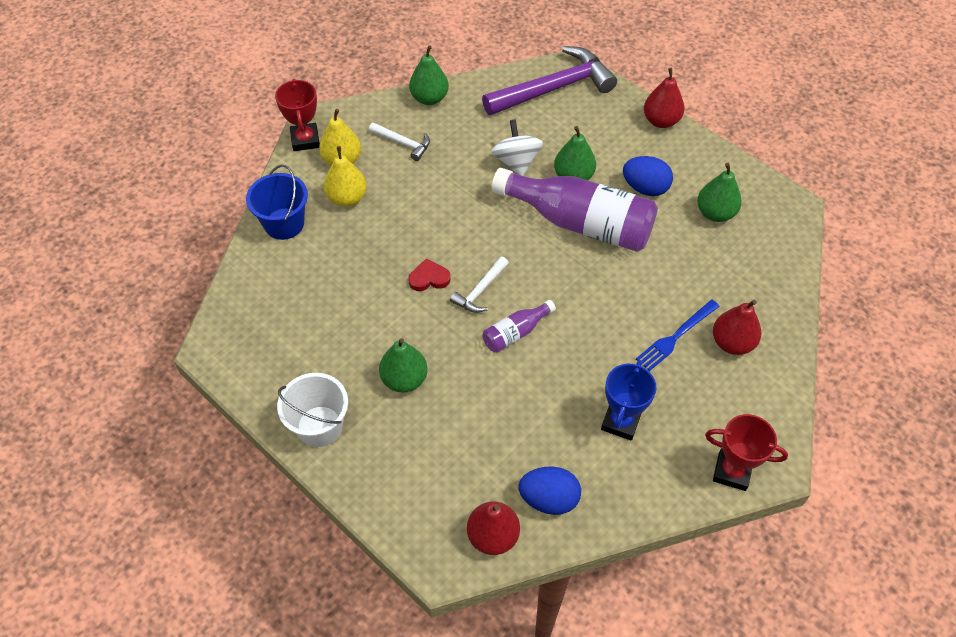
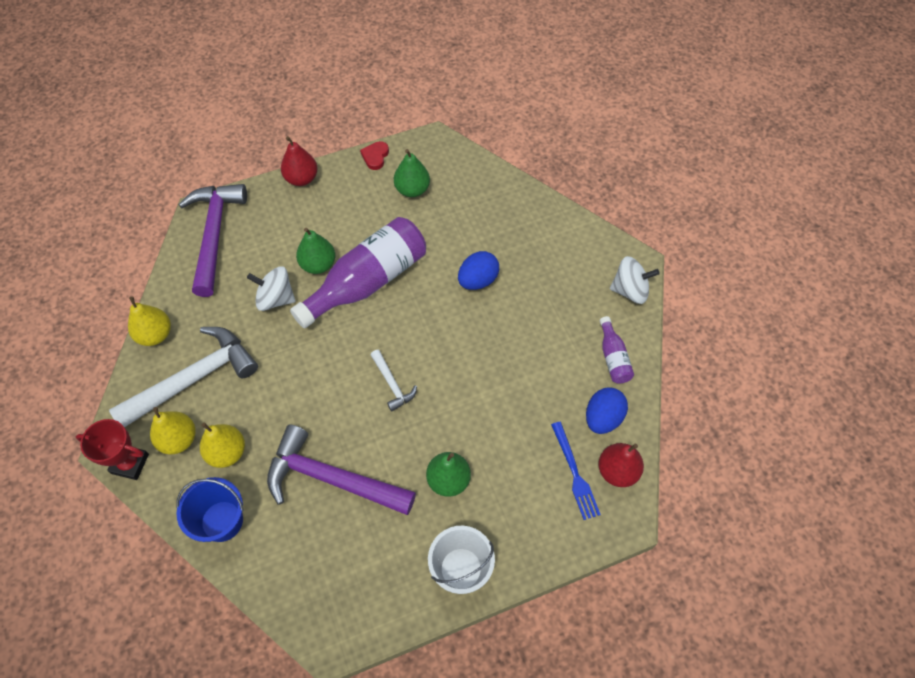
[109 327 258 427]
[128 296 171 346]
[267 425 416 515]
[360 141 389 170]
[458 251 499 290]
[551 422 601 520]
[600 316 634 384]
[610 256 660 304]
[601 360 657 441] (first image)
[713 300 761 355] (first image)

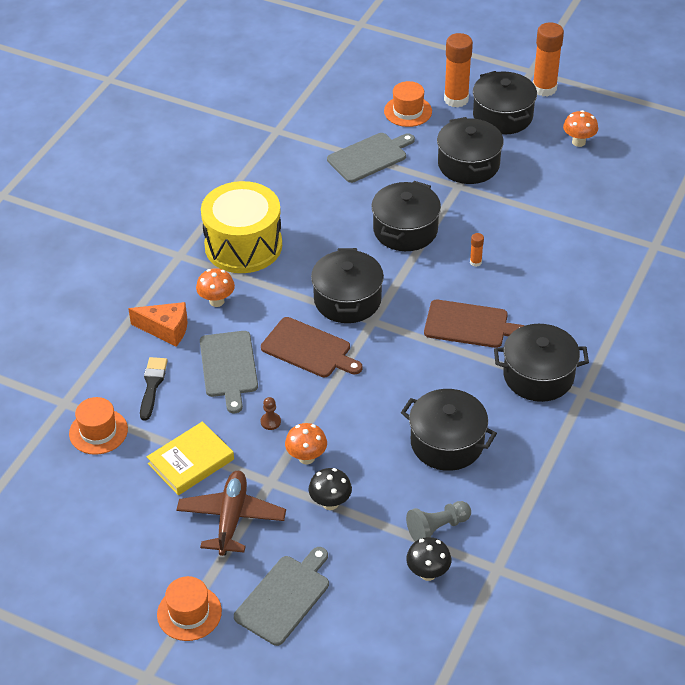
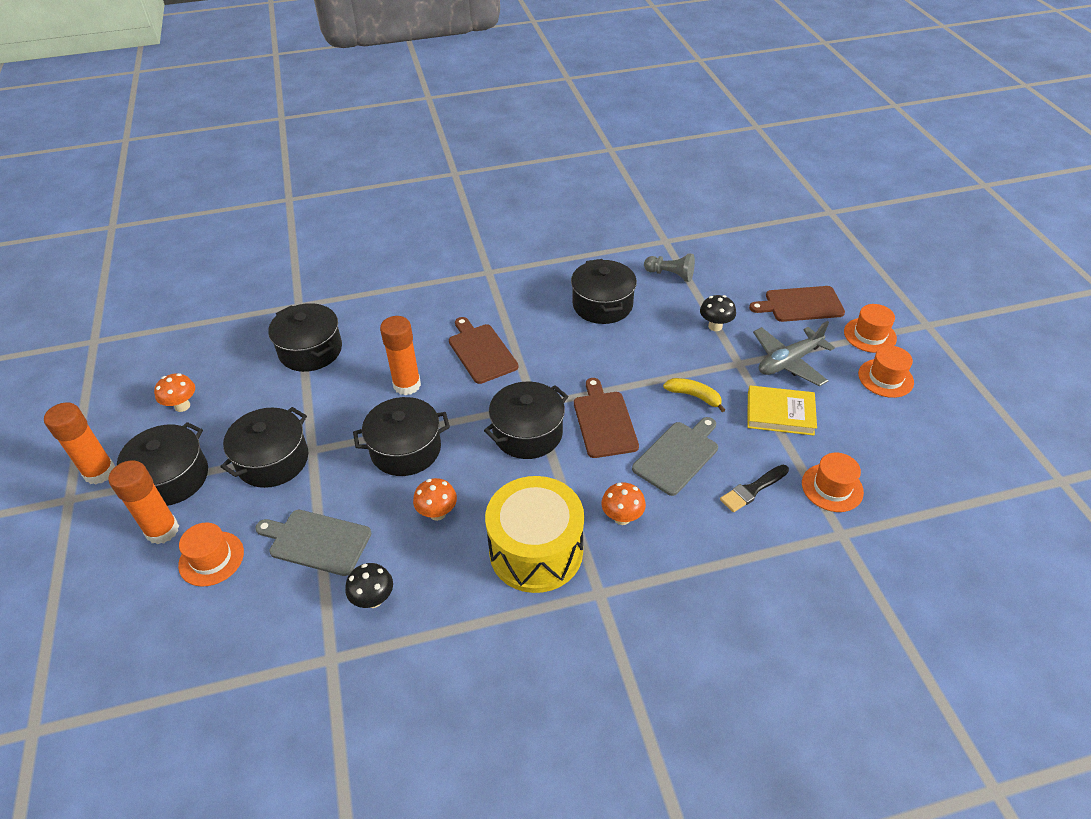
[268 303 342 372]
[345 563 393 608]
[380 316 421 395]
[413 478 457 521]
[663 378 725 412]
[749 286 845 322]
[753 321 835 386]
[858 346 914 398]
[128 302 187 347] (first image)

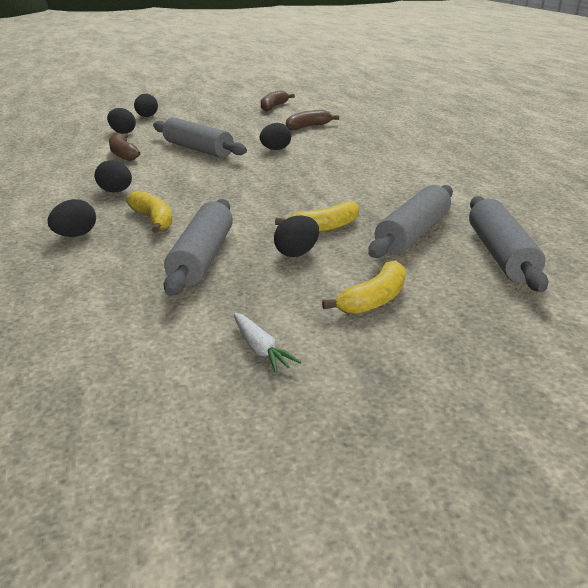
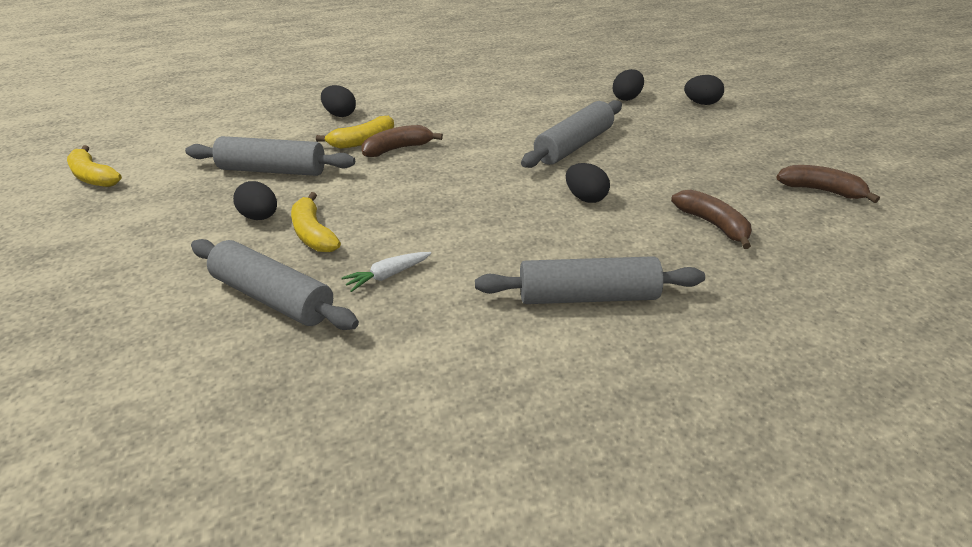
[67 145 122 187]
[342 252 431 292]
[361 125 443 157]
[475 256 705 304]
[95 160 132 193] (first image)

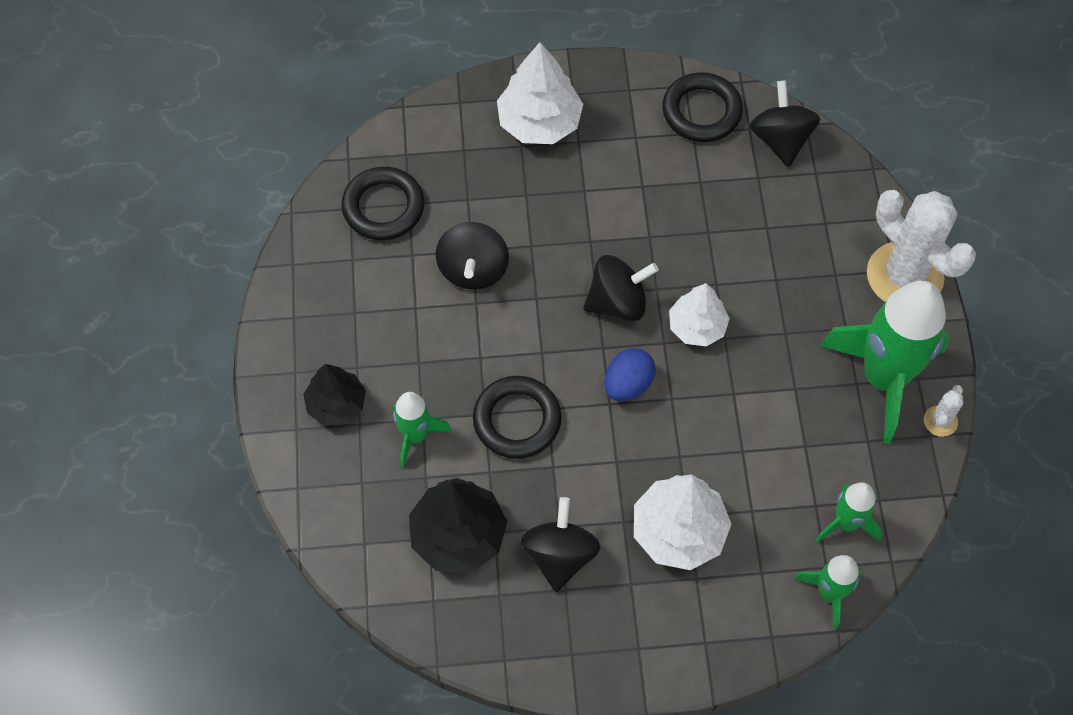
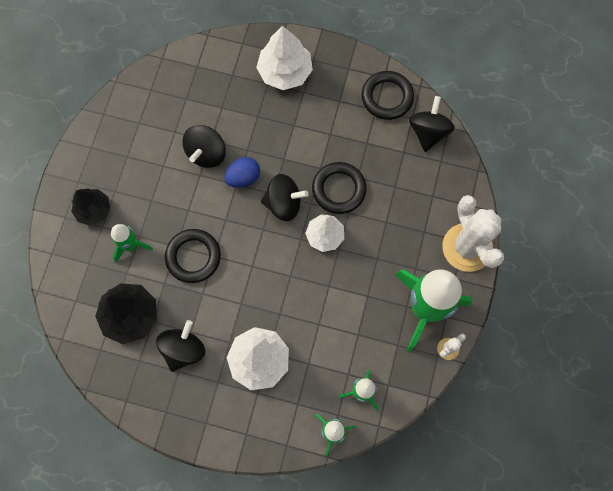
[225 157 260 188]
[312 162 367 214]

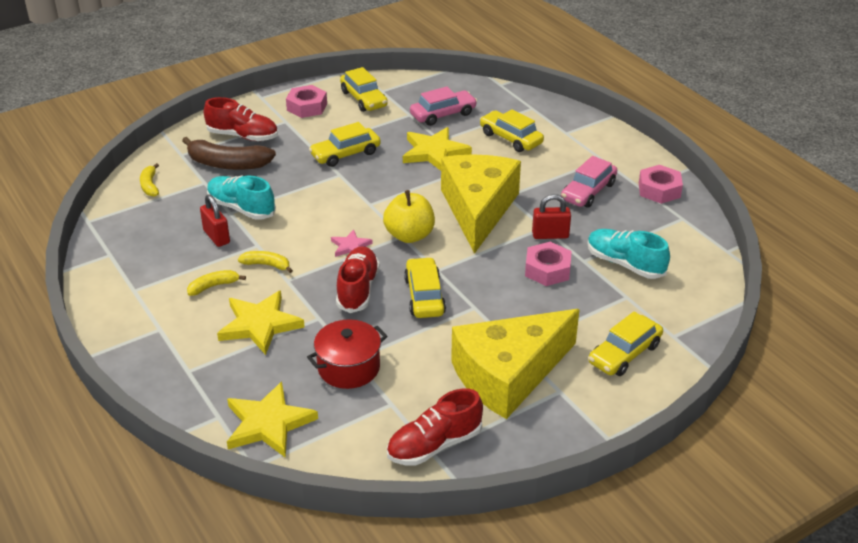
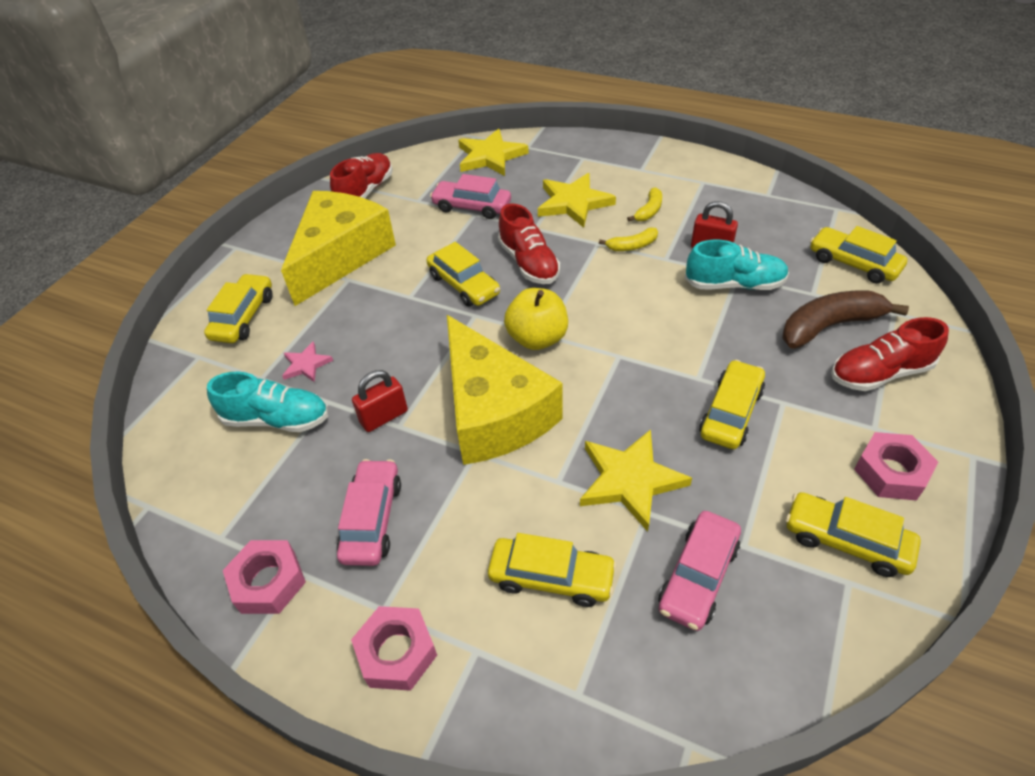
[282 341 333 382]
[351 606 437 691]
[430 174 511 219]
[810 226 907 284]

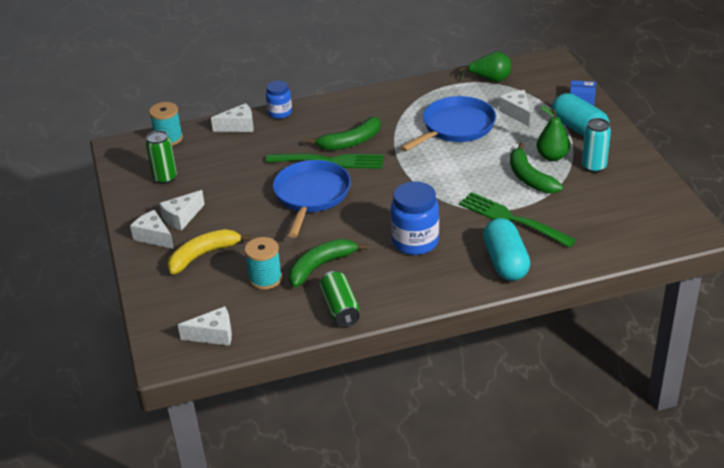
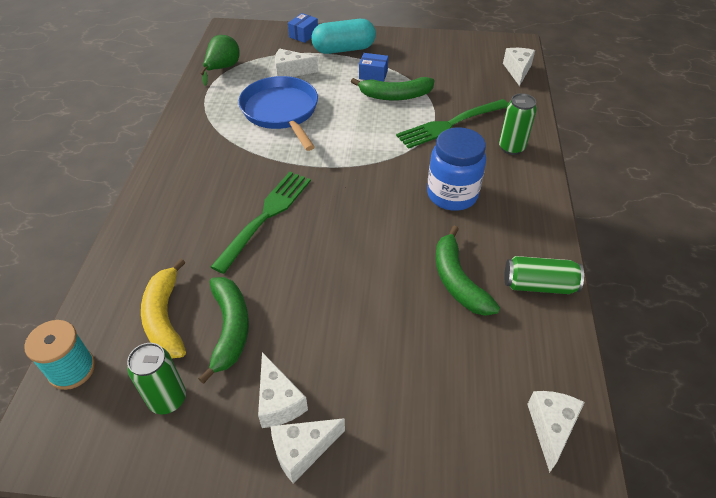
[141 258 186 358]
[198 277 249 384]
[359 53 388 82]
[499 93 537 155]
[503 48 535 86]
[245 237 282 290] (first image)
[266 81 292 119] (first image)
[273 160 351 238] (first image)
[582 118 611 173] (first image)

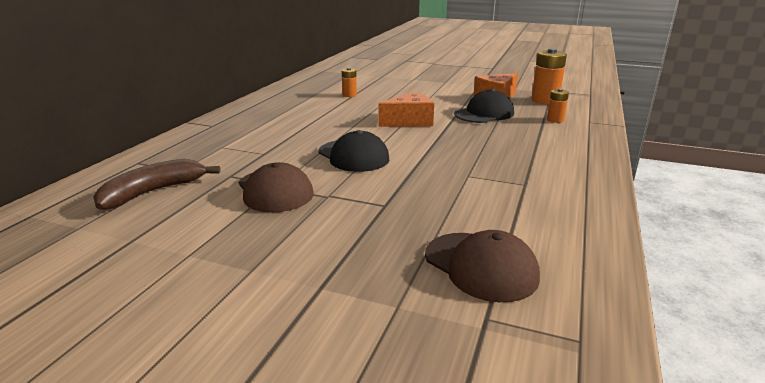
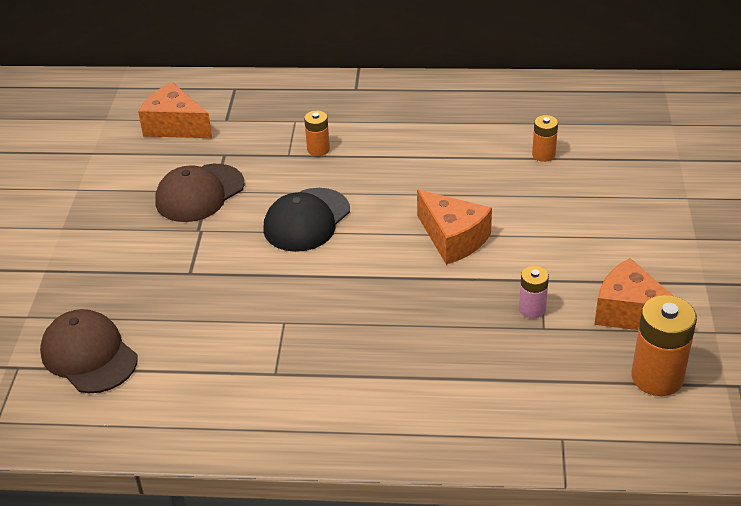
[40 309 138 393]
[138 82 212 138]
[304 111 330 156]
[519 266 549 318]

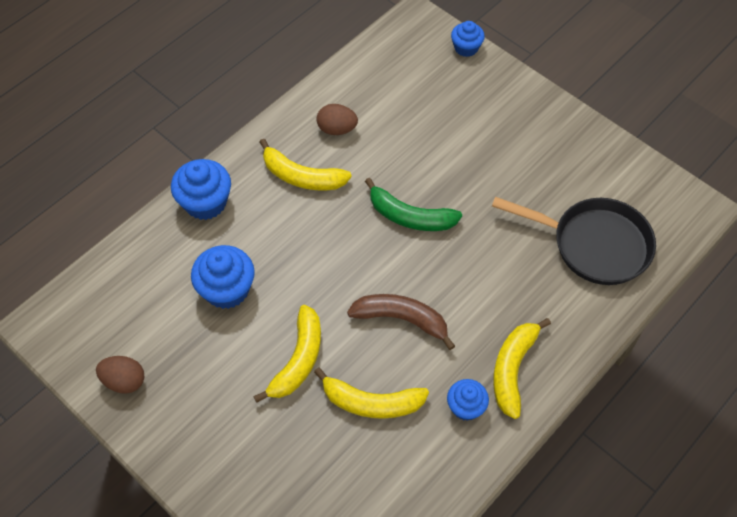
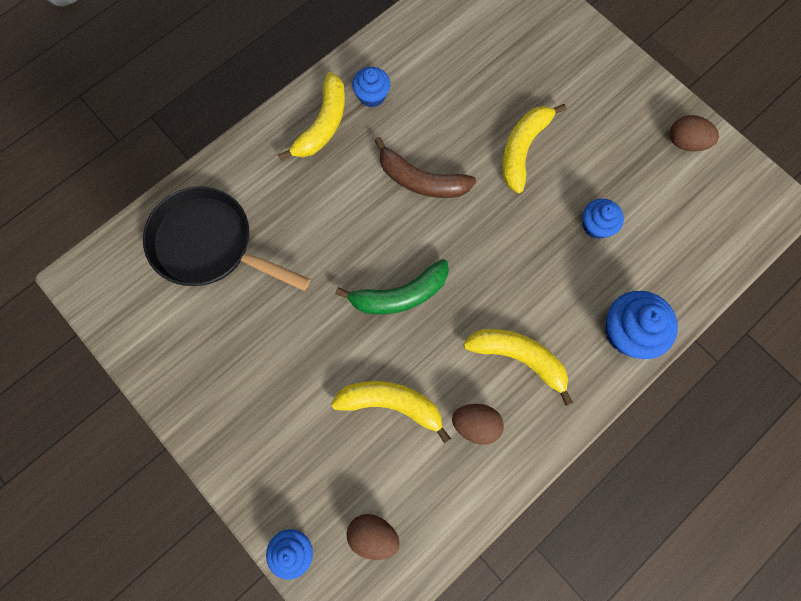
[331 381 451 444]
[335 259 449 315]
[347 514 400 560]
[583 199 624 239]

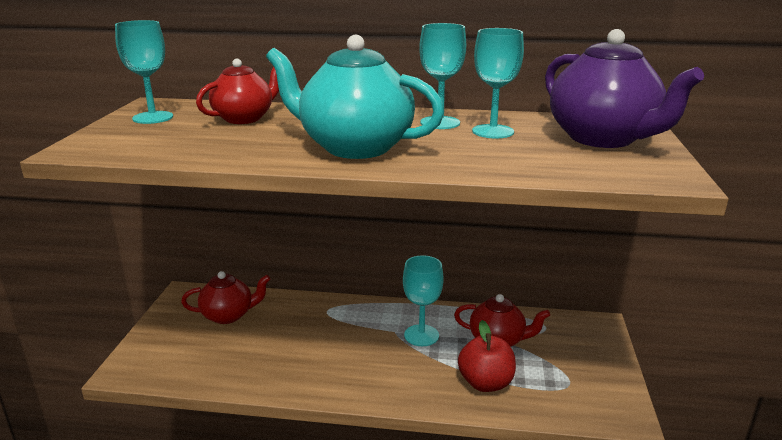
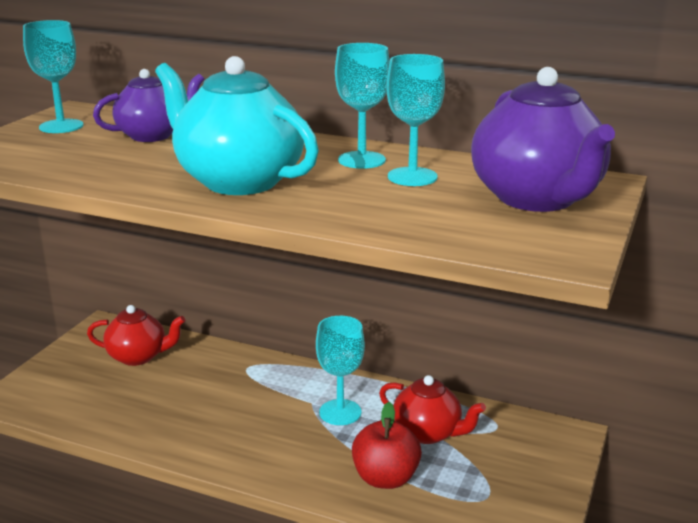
[93 69 204 142]

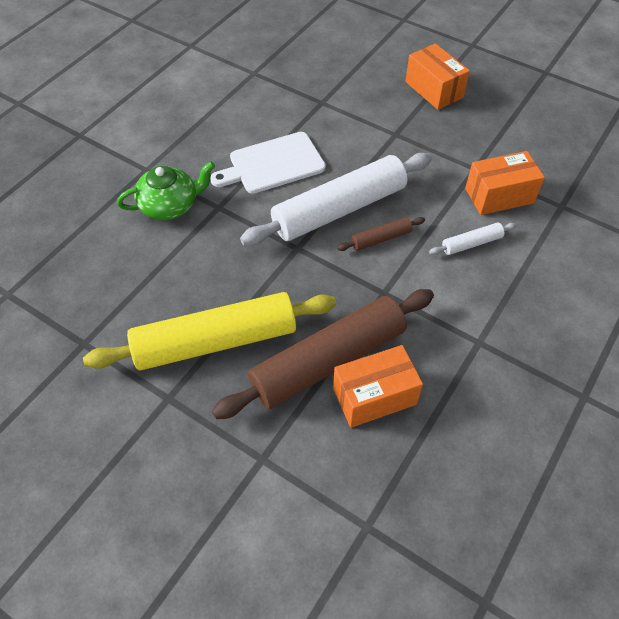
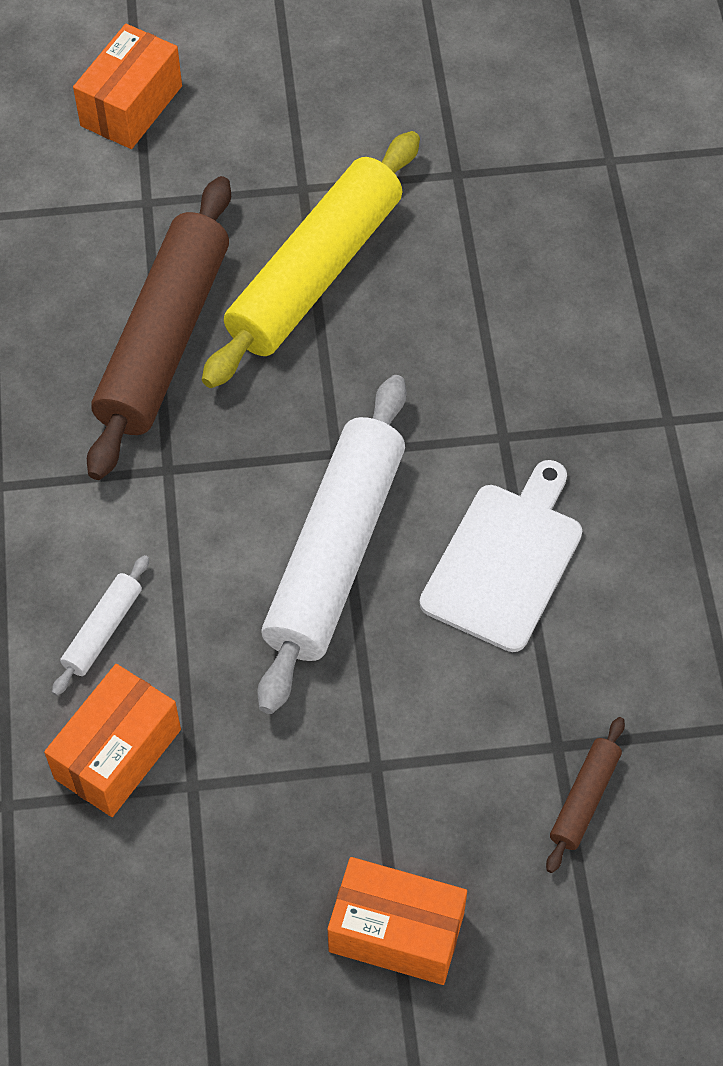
[73 24 182 149]
[546 717 625 873]
[117 161 215 220] (first image)

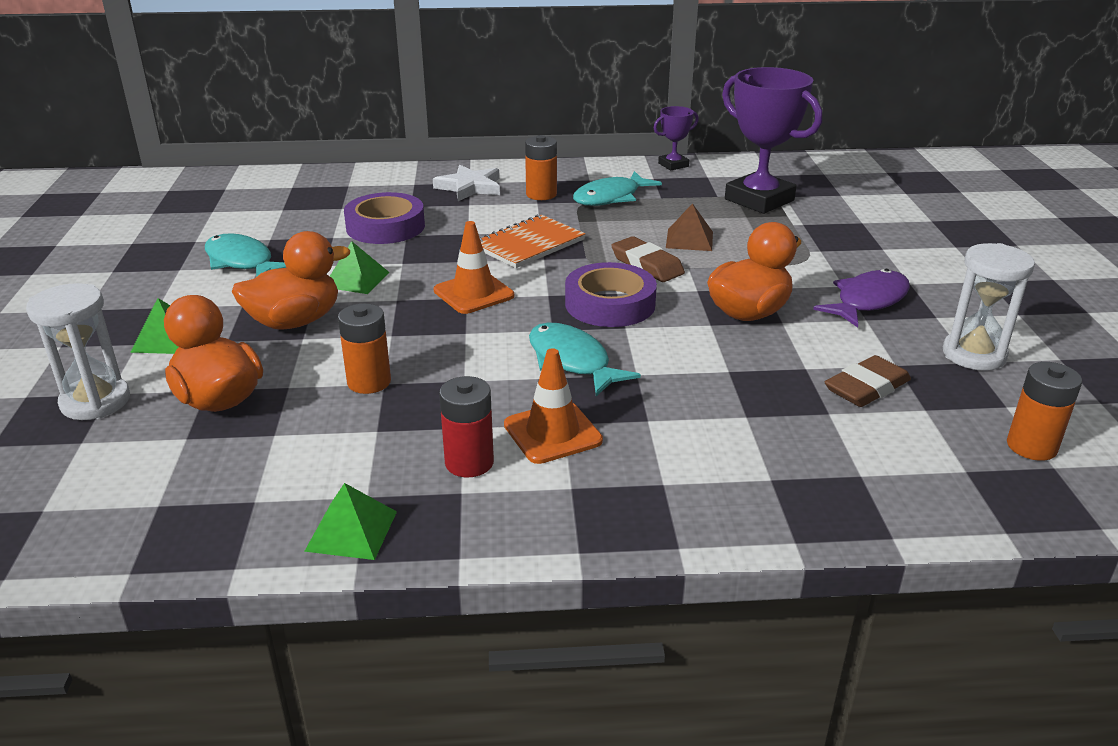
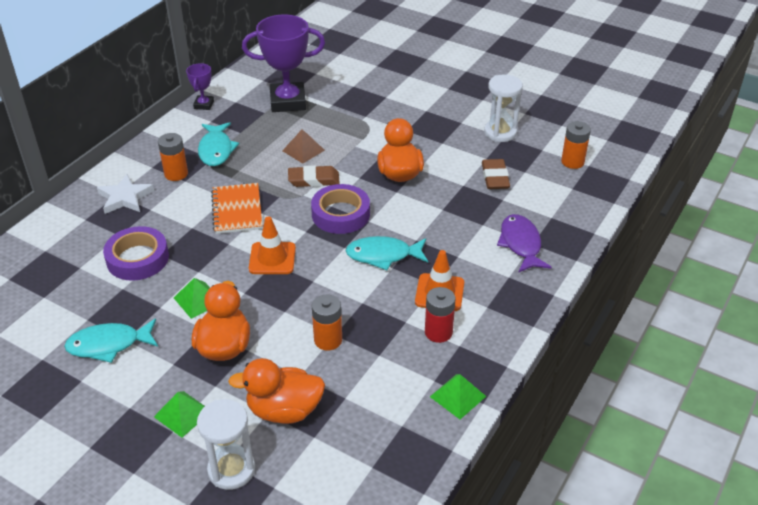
[497 214 552 273]

